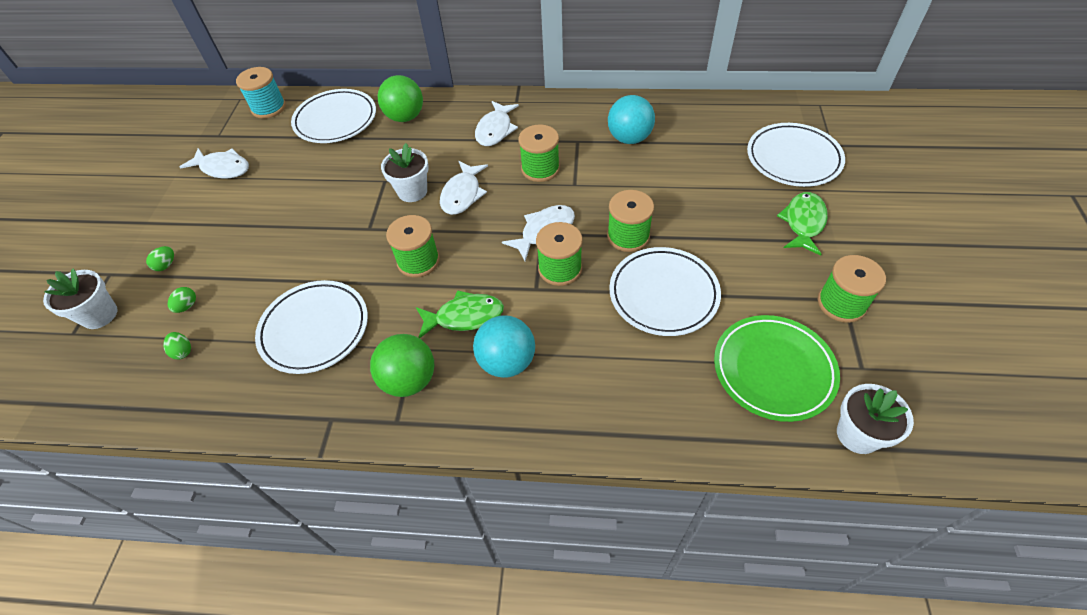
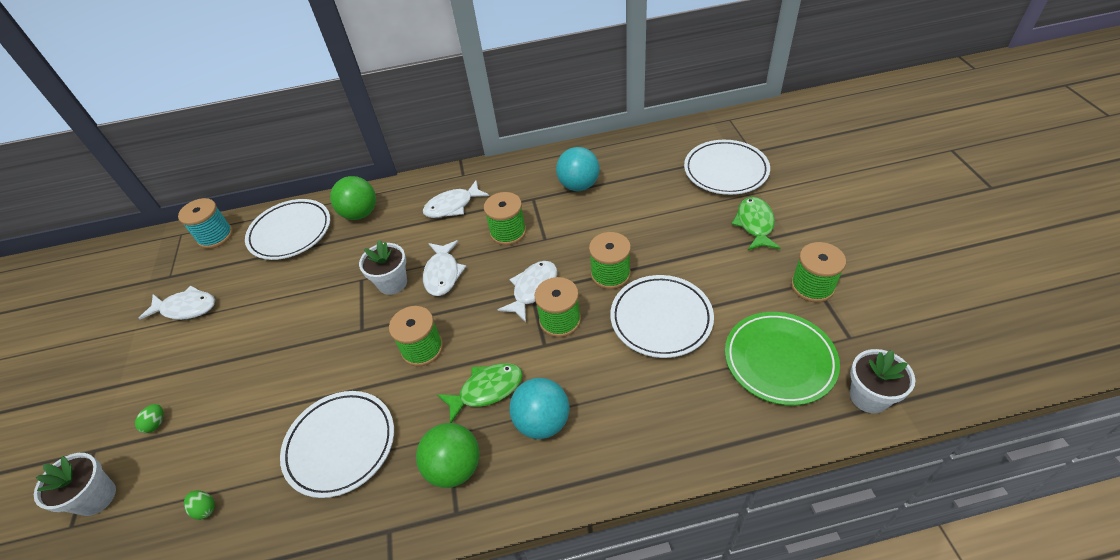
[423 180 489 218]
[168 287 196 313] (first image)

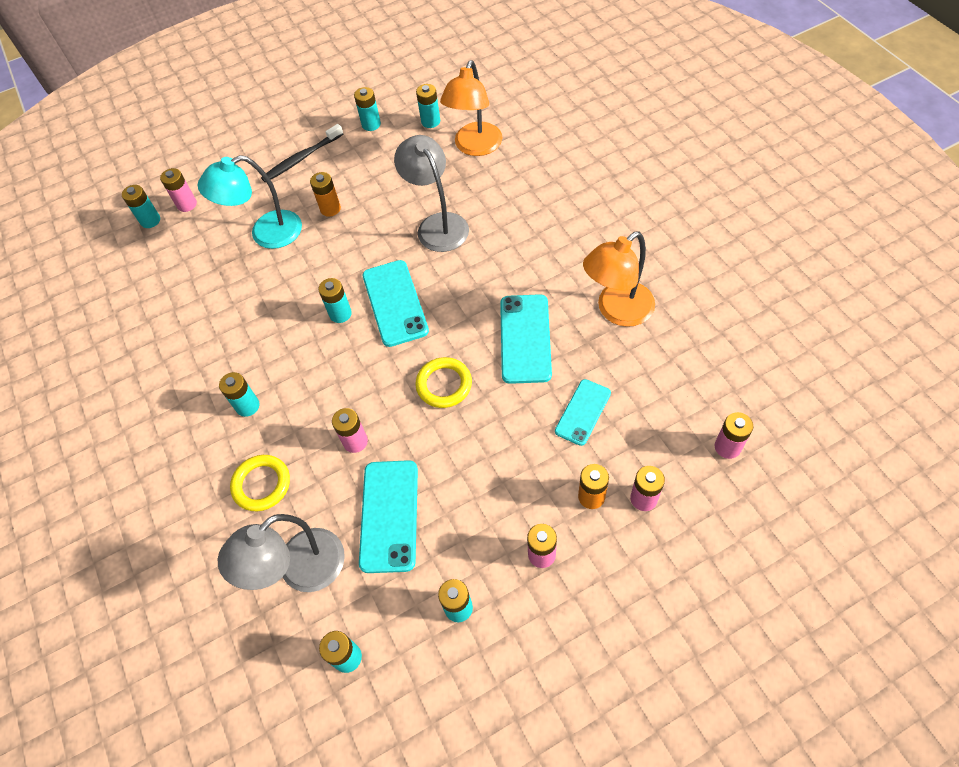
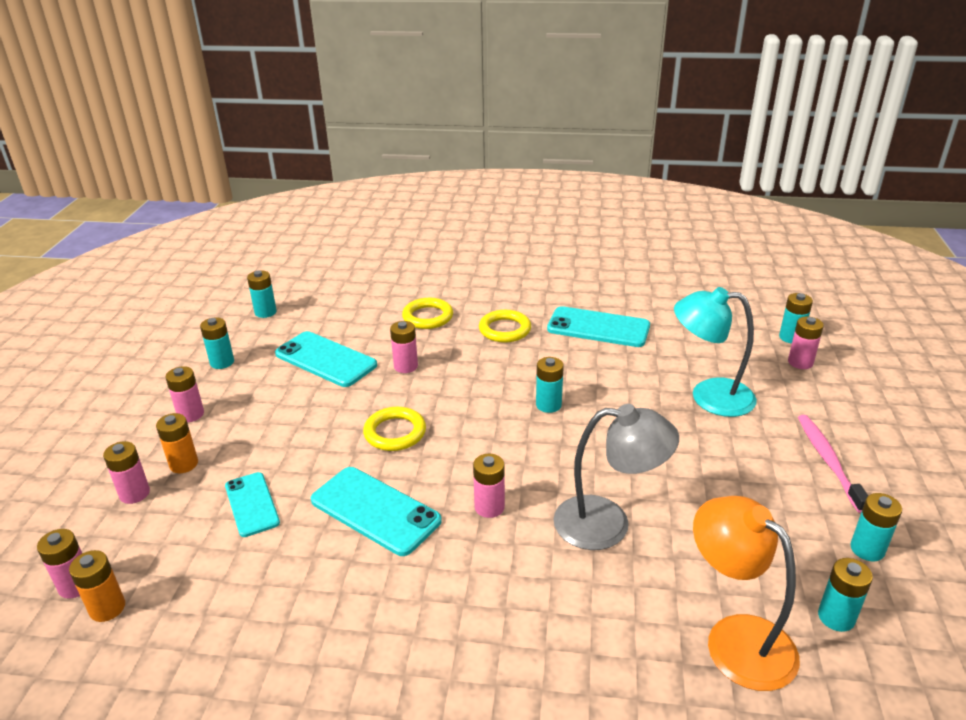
[69 550 125 622]
[473 454 505 518]
[479 310 531 343]
[547 306 650 347]
[674 287 757 417]
[798 415 868 513]
[218 514 345 592] (first image)
[583 231 655 327] (first image)

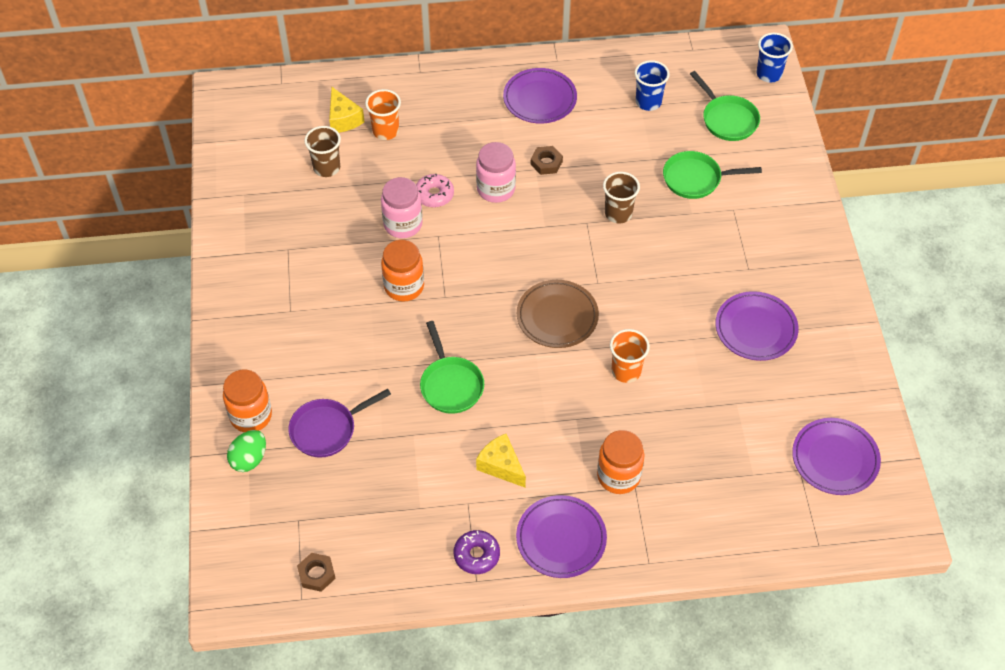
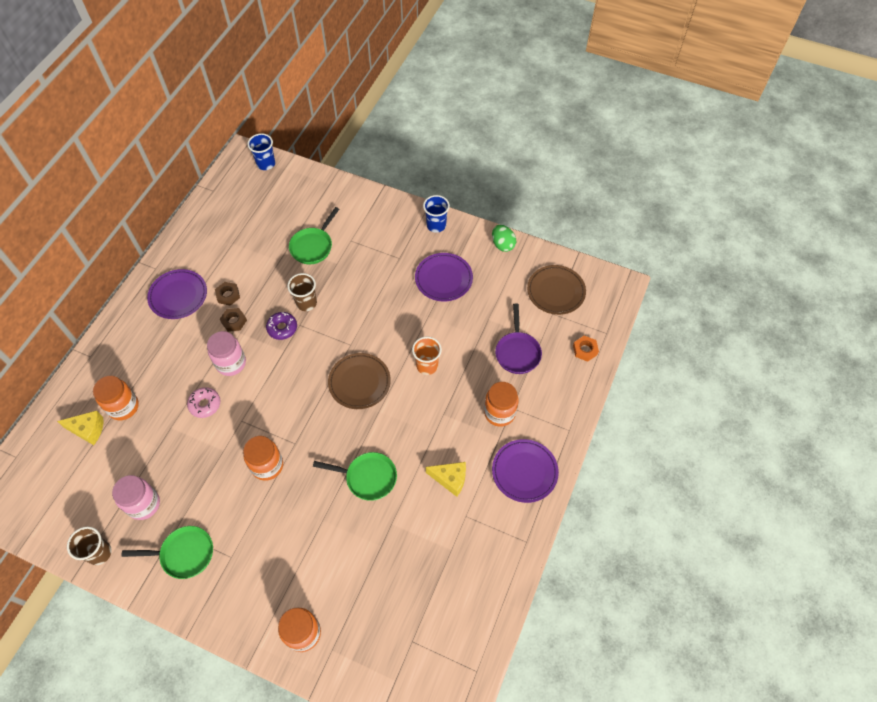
[67 527 112 565]
[93 376 139 420]
[112 475 160 520]
[121 526 213 579]
[215 282 240 306]
[266 312 297 340]
[423 195 450 233]
[426 462 466 497]
[492 225 516 252]
[495 304 542 374]
[527 265 586 315]
[573 336 599 362]

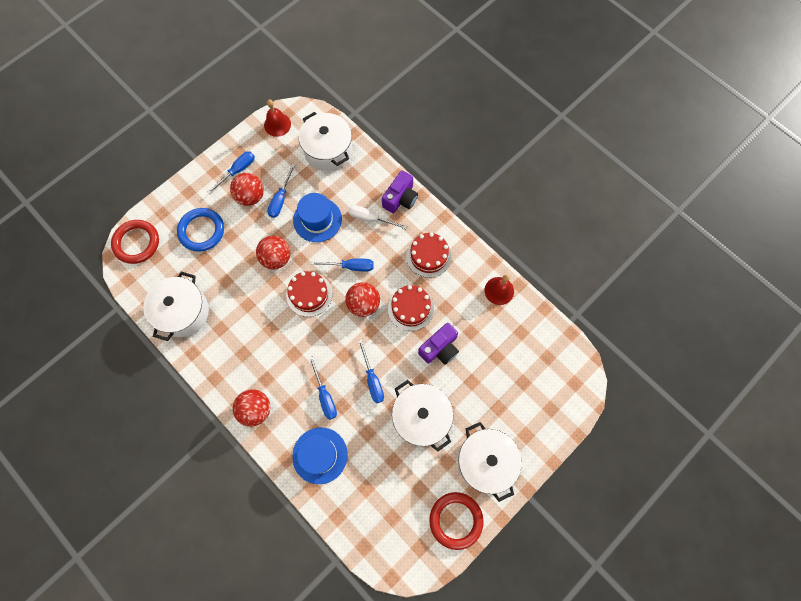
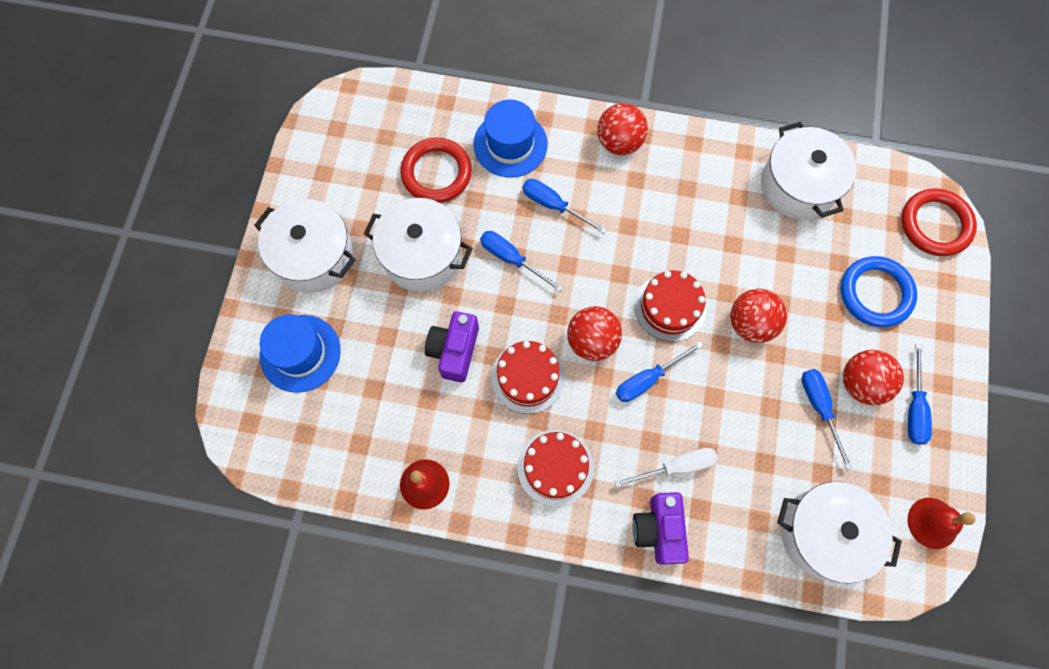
[260 314 341 393]
[400 138 472 203]

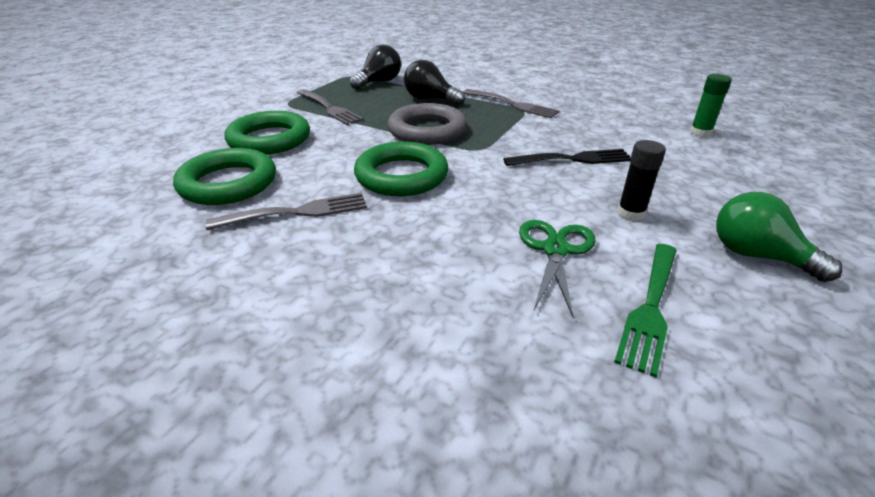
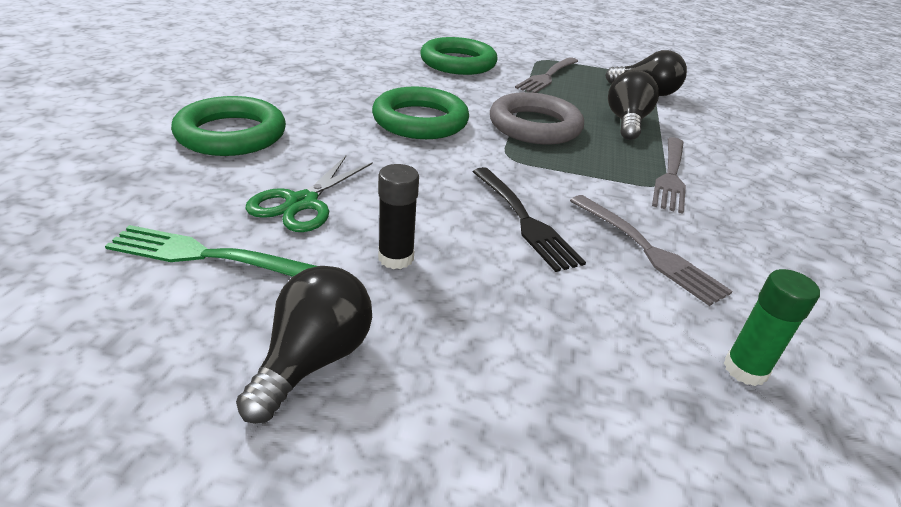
[171 96 286 156]
[236 266 372 424]
[245 156 373 232]
[570 195 733 306]

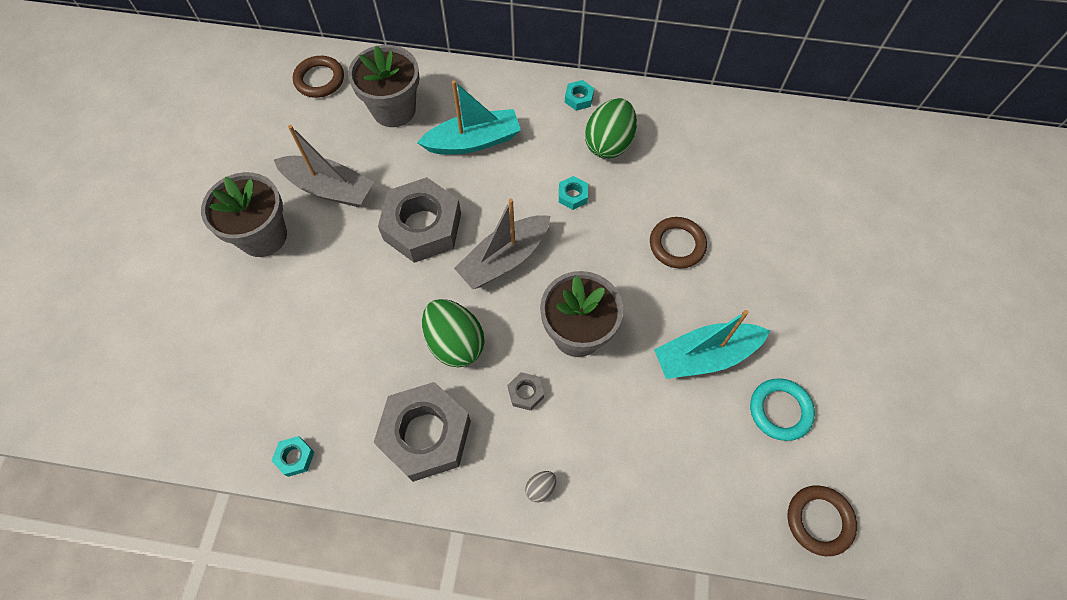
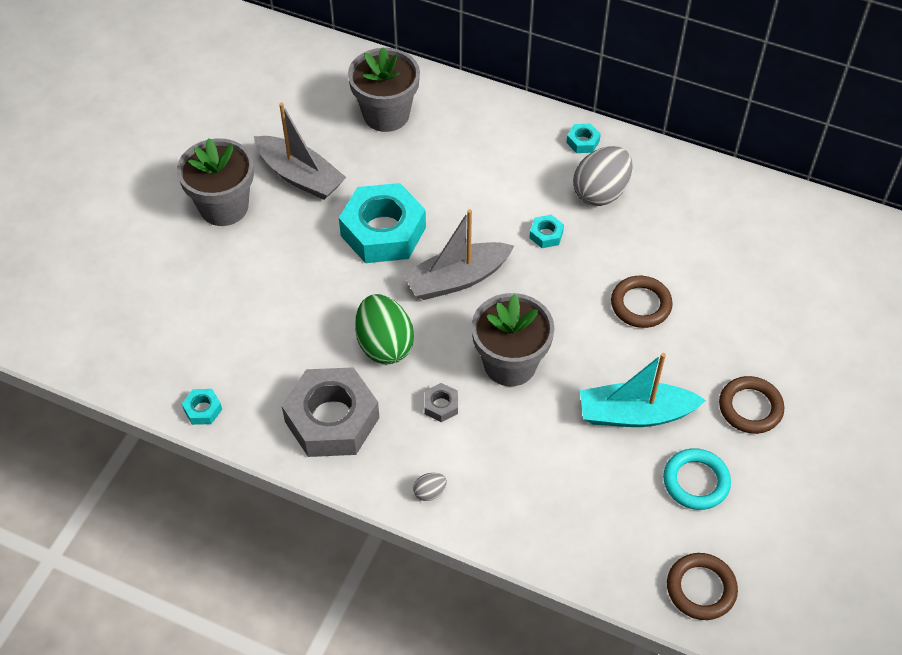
[339 183 426 263]
[573 146 633 206]
[719 376 784 434]
[417 80 521 155] (first image)

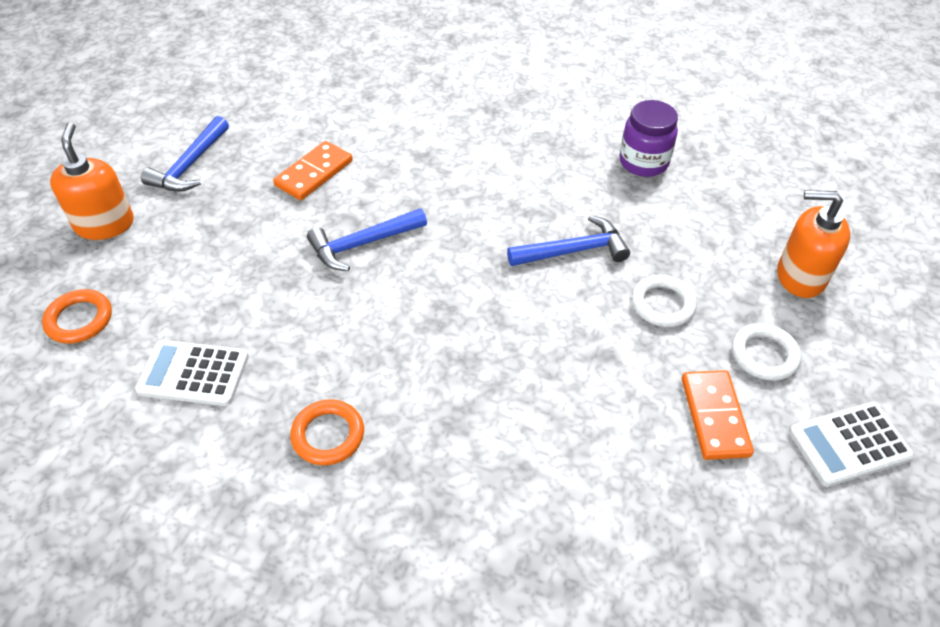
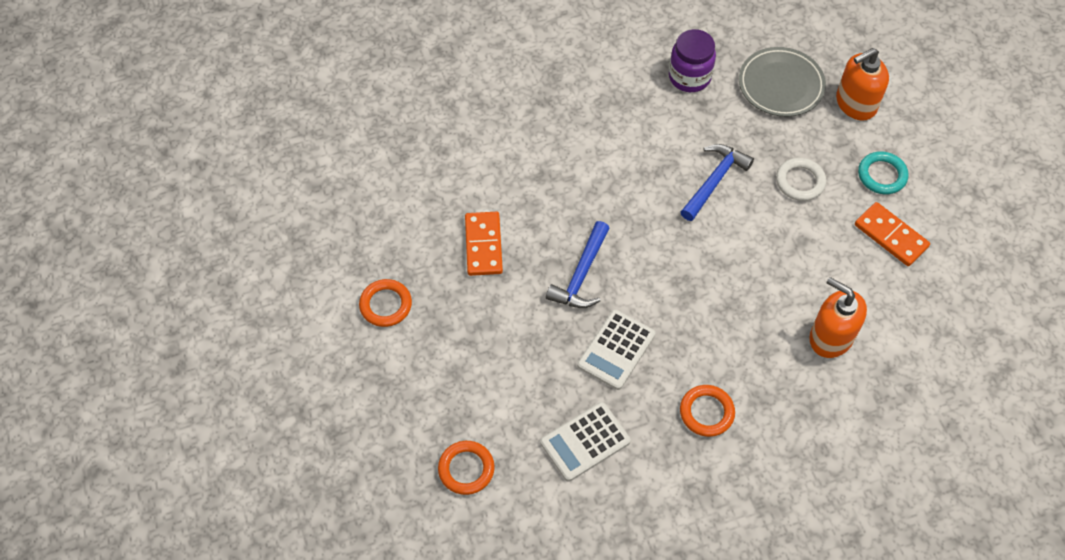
[359 279 412 327]
[577 310 655 390]
[739 47 826 117]
[809 277 867 358]
[858 151 908 194]

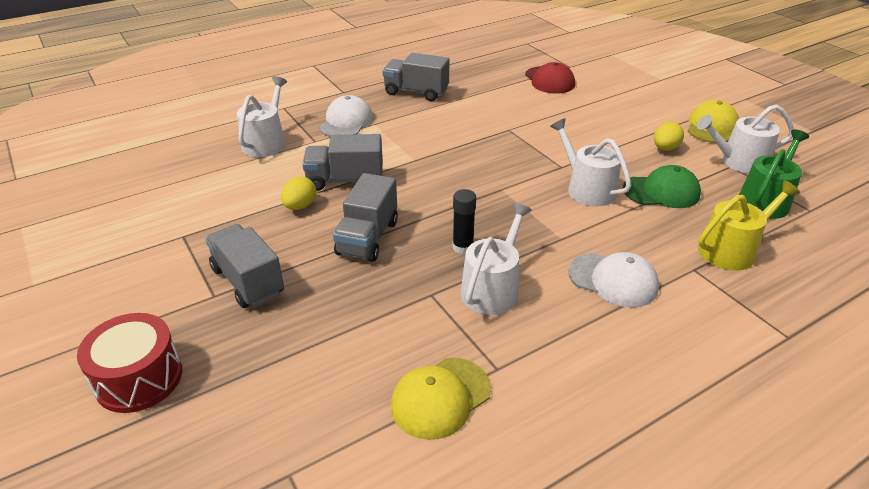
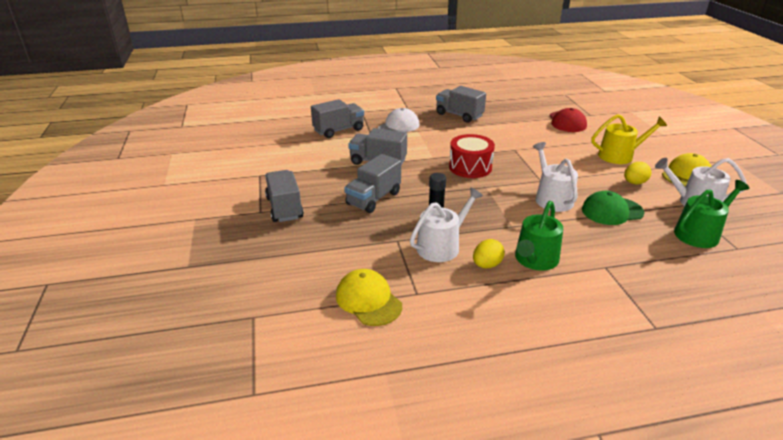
[311 99 364 138]
[336 269 402 326]
[449 134 495 178]
[473 239 505 268]
[515 201 563 271]
[582 191 644 225]
[591 114 667 164]

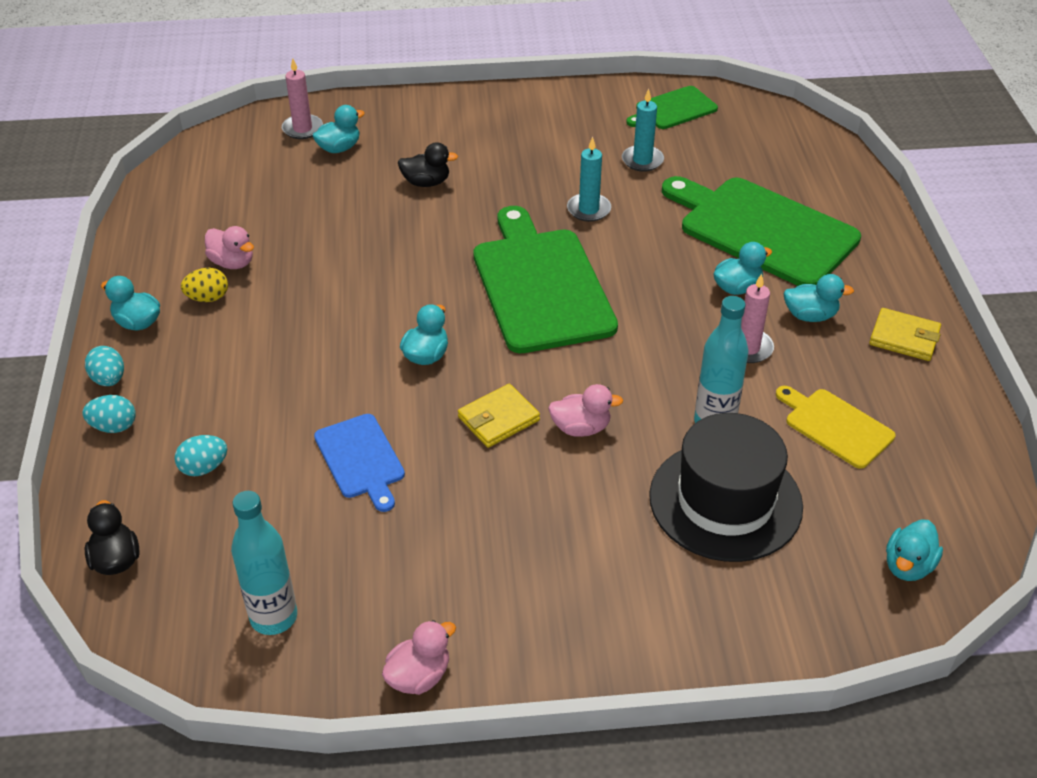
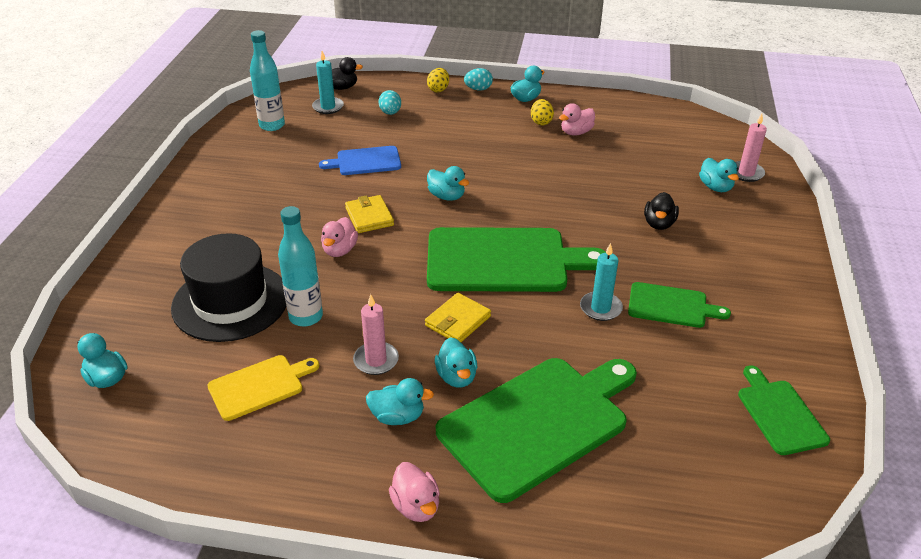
[312 51 344 114]
[366 378 434 425]
[389 462 440 522]
[425 293 491 342]
[427 68 449 92]
[628 282 731 328]

